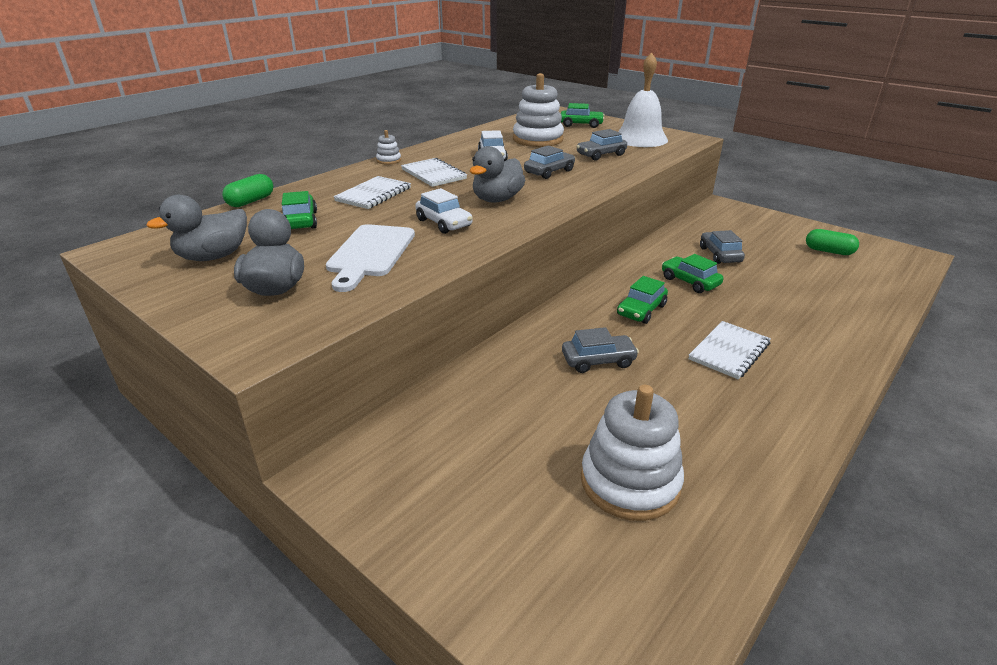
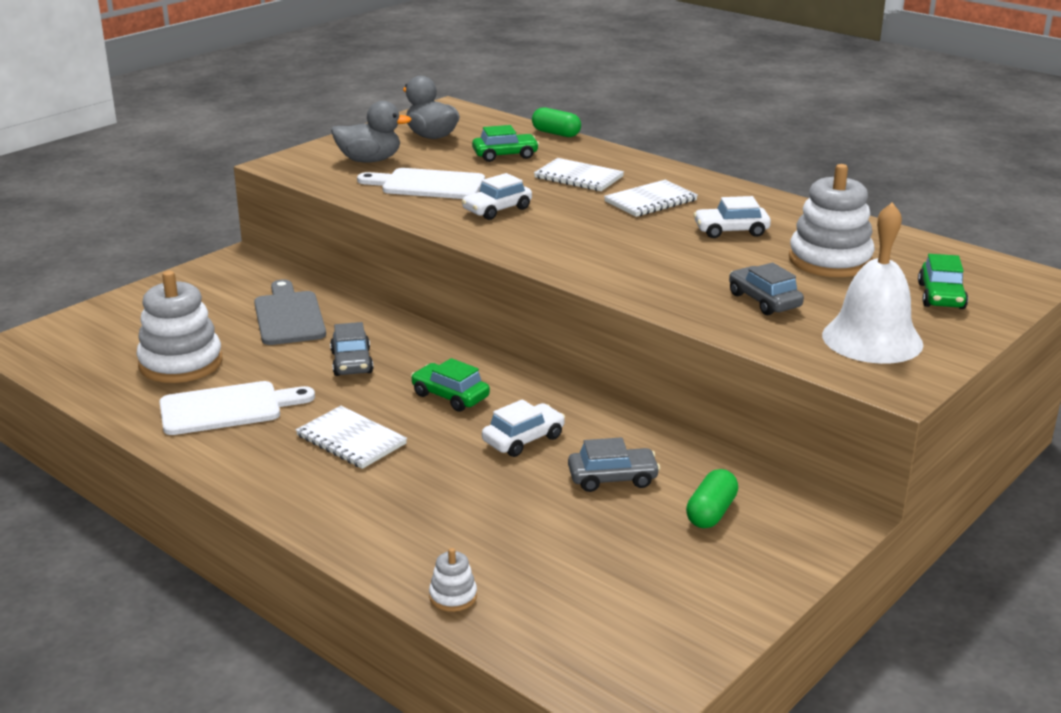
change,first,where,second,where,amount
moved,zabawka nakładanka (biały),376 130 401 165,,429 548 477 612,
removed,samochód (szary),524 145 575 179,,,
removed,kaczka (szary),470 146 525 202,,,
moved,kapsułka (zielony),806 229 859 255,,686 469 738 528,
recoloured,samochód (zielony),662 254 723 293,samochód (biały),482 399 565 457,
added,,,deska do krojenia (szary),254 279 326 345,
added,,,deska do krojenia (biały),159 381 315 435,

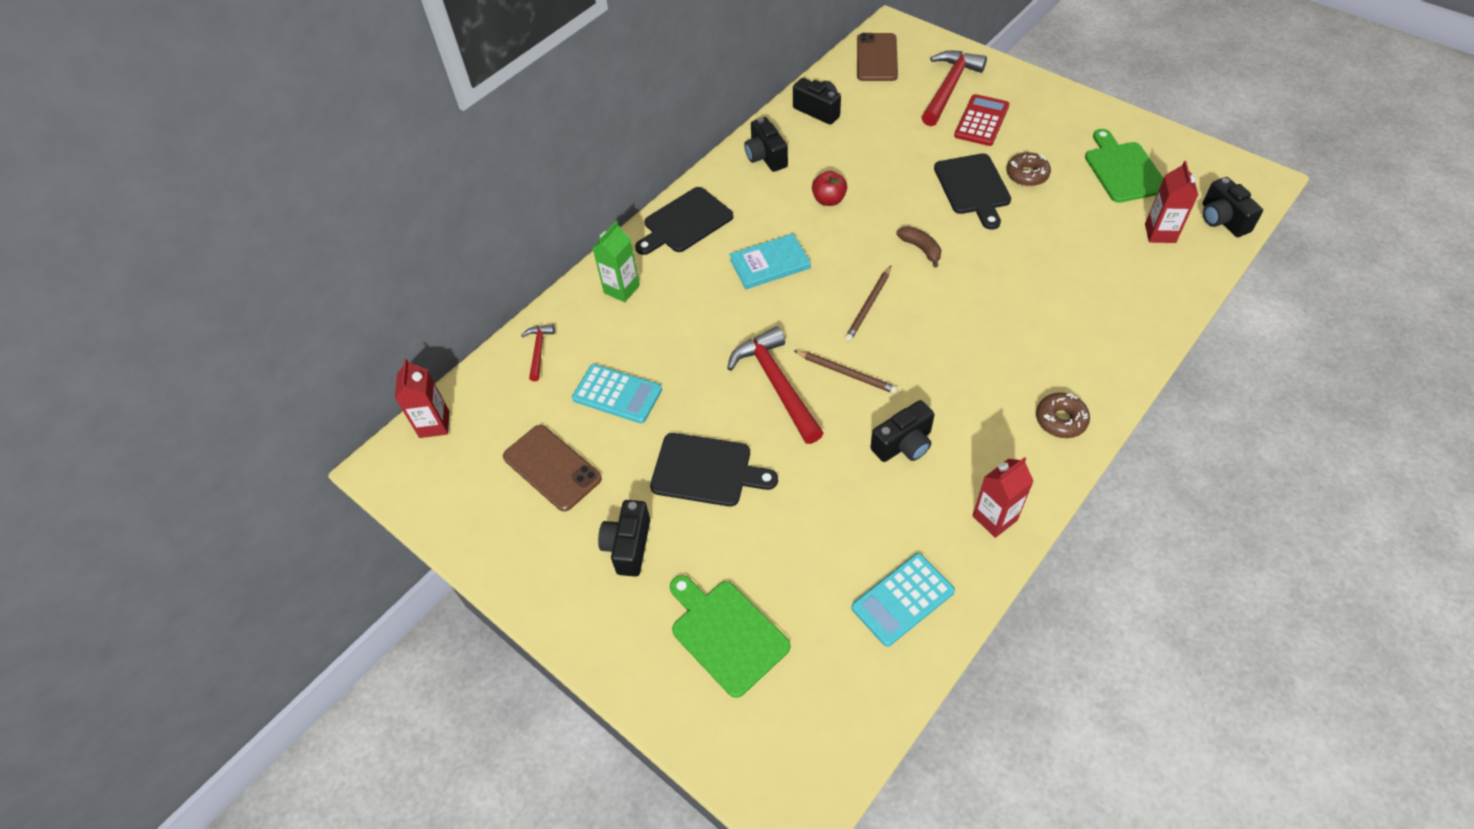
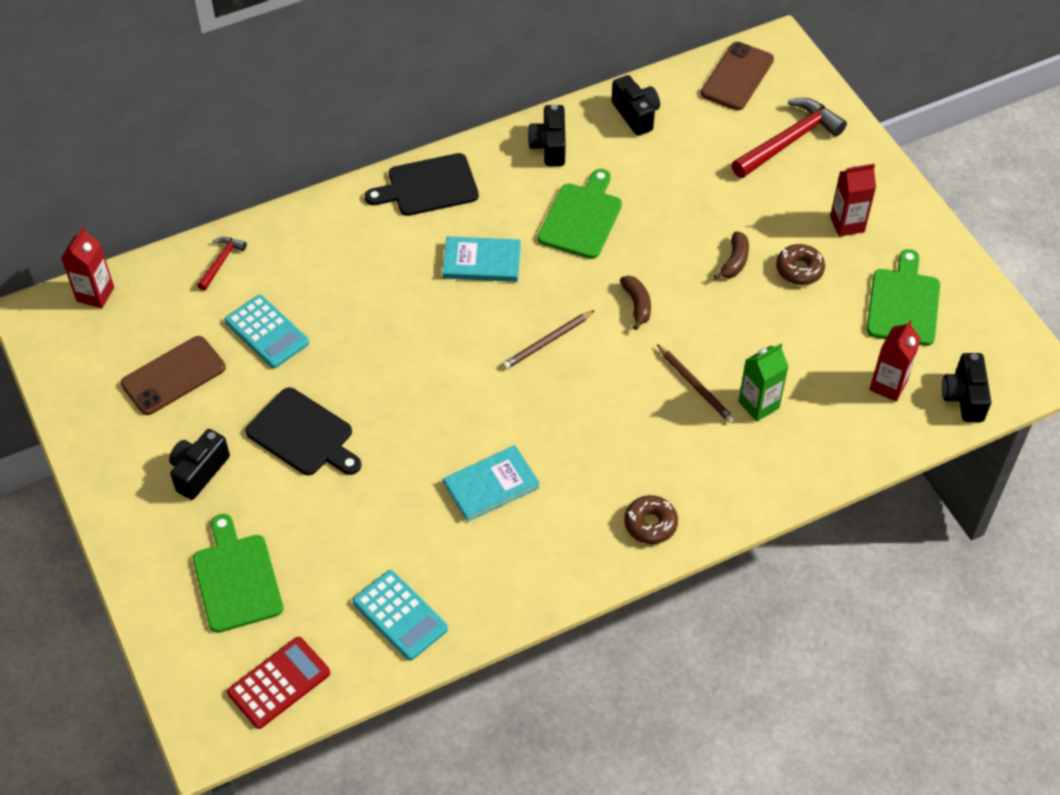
change,first,where,second,where,amount
moved,kalkulator (czerwony),954 94 1010 146,,227 637 330 729,
replaced,deska do krojenia (czarny),934 153 1011 230,banan (brązowy),714 231 749 280,
replaced,jabłko (czerwony),812 171 847 206,deska do krojenia (zielony),538 169 622 259,
moved,karton mleka (zielony),593 221 640 302,,738 343 789 422,
removed,młotek (czerwony),727 326 824 444,,,
moved,ołówek (brązowy),793 350 898 394,,657 344 734 423,
replaced,aparat fotograficzny (czarny),870 400 935 462,książka (turkusowy),443 445 540 522,
turned,telefon (brązowy),503 425 602 511,,121 336 226 415,75 degrees clockwise
moved,karton mleka (czerwony),972 457 1034 538,,830 164 876 237,
turned,kalkulator (turkusowy),851 553 955 647,,353 570 448 660,120 degrees counterclockwise

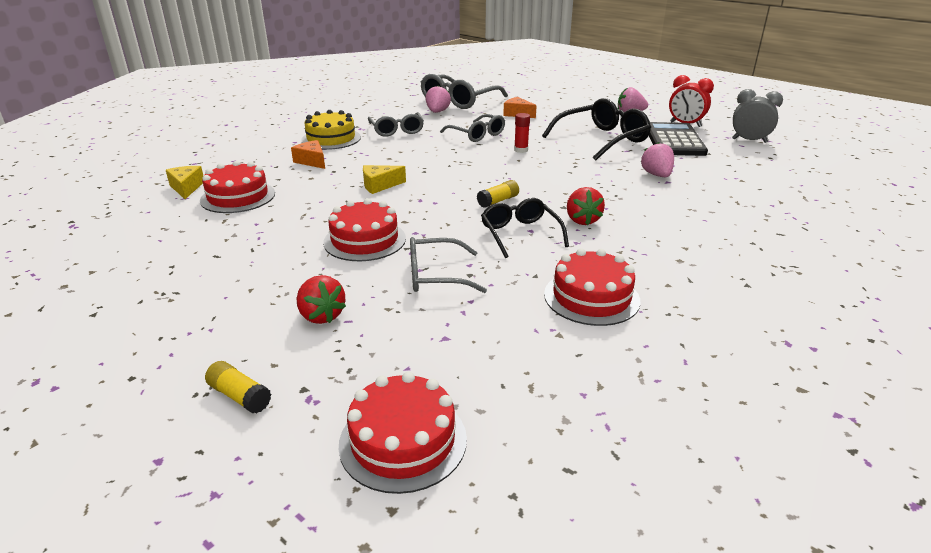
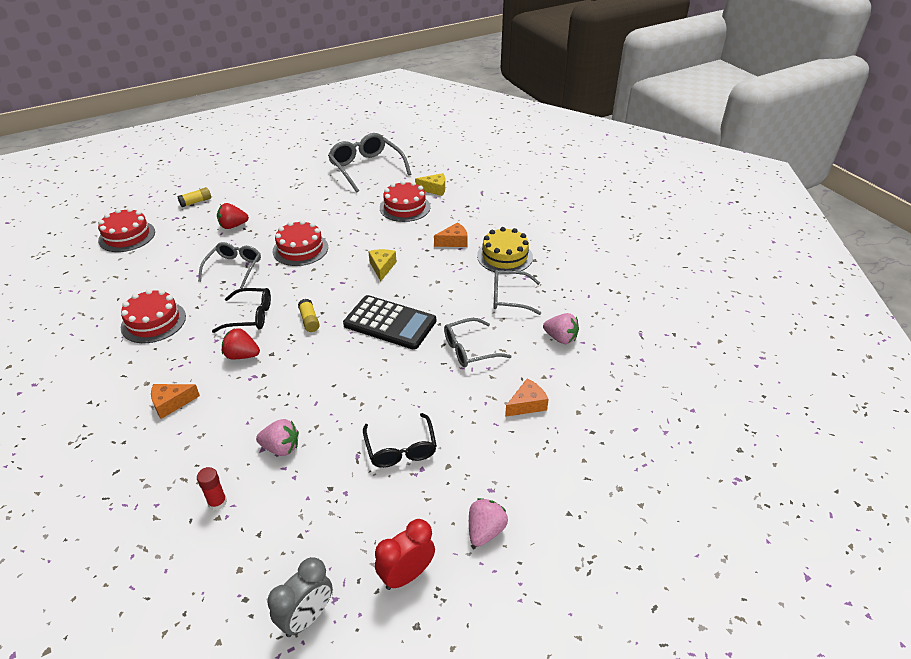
change,first,where,second,where,amount
moved,okulary (szary),421 74 508 109,,328 133 412 193,
resized,okulary (czarny),542 98 651 160,,363 413 437 468,x0.64
moved,klej w sztyfcie (czerwony),514 113 530 153,,197 467 227 510,
moved,kalkulator (czarny),649 122 708 156,,343 295 436 350,
added,,,ser (pomarańczowy),151 384 200 419,

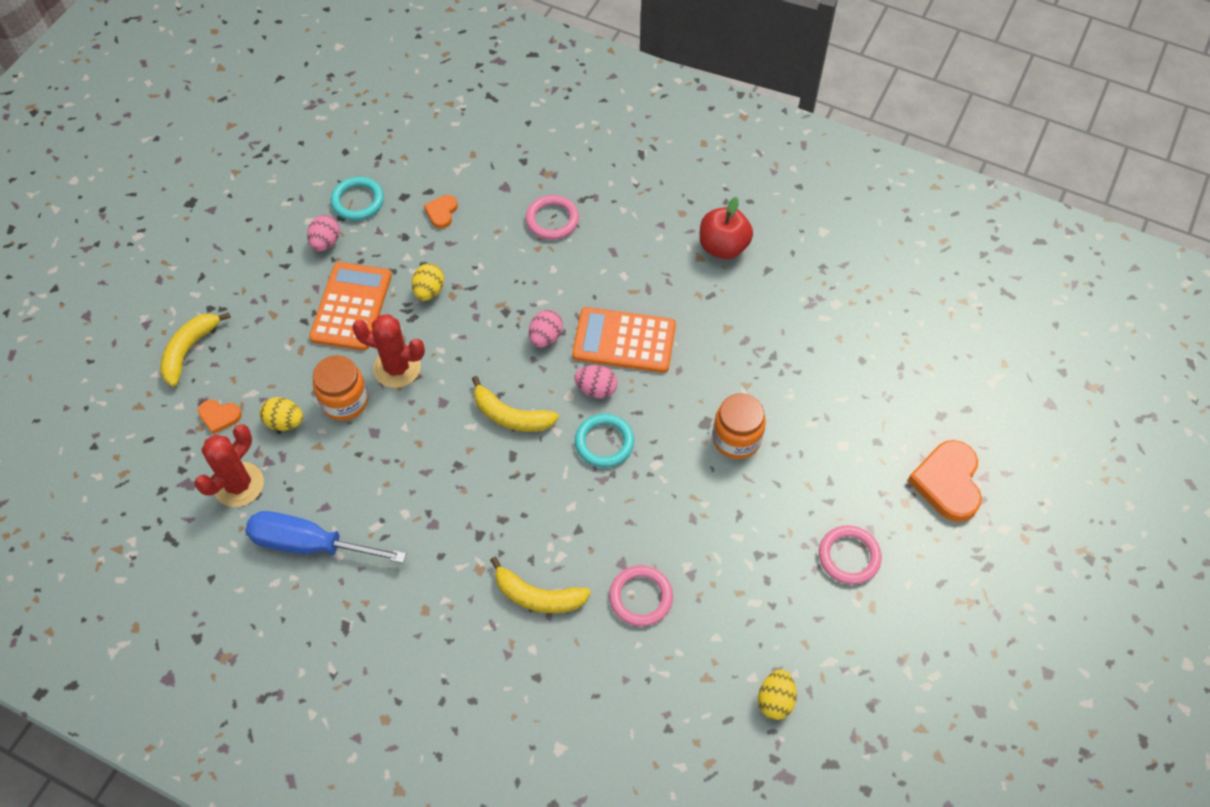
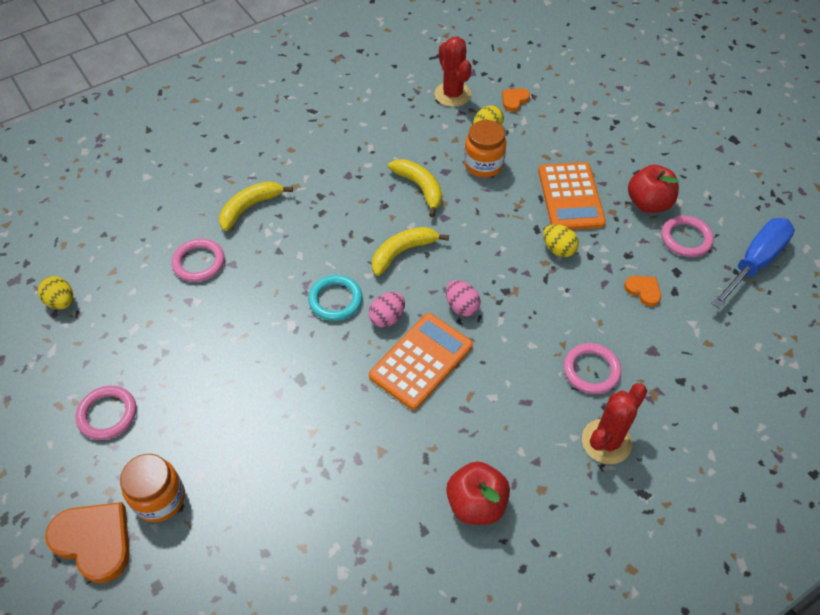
change,first,where,second,where,amount
recoloured,pierścień (turkusowy),331 177 384 221,pierścień (różowy),661 215 714 257,
replaced,jajko (różowy),307 215 340 251,jabłko (czerwony),628 165 679 213,
turned,kalkulator (pomarańczowy),309 262 392 351,,538 162 606 230,45 degrees clockwise
moved,banan (żółty),160 312 231 387,,388 159 442 217,
moved,kaktus (czerwony),352 314 425 388,,582 383 647 464,
moved,słoik (pomarańczowy),713 393 766 459,,120 454 185 522,
moved,śrubokręt (niebieski),245 511 407 563,,711 218 795 309,

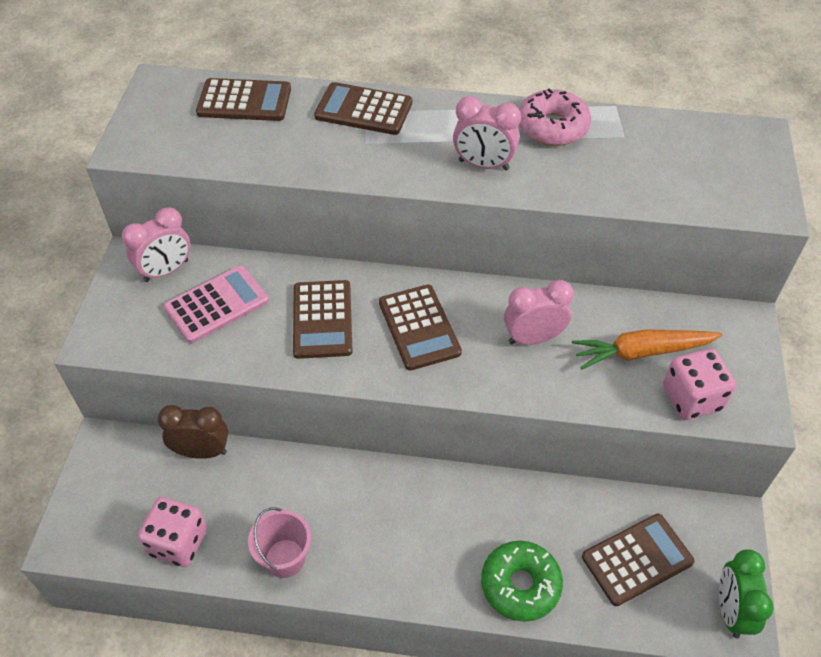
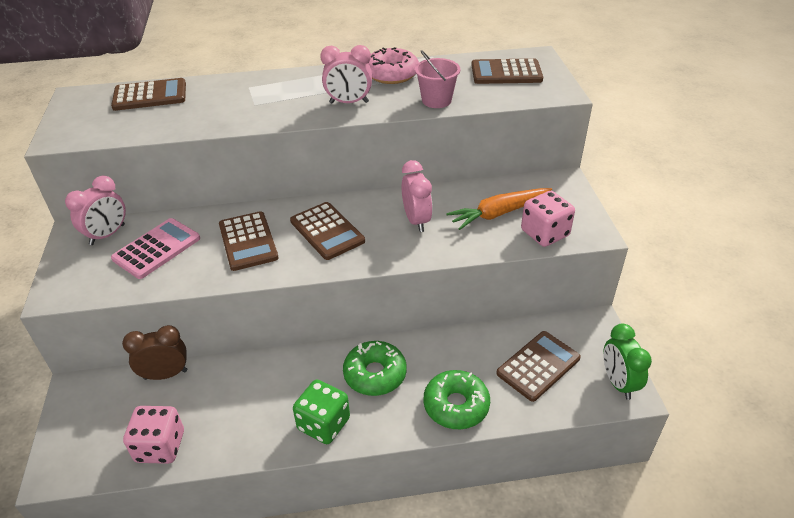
change,first,where,second,where,amount
moved,kalkulator (brązowy),314 82 412 135,,471 58 543 84,
turned,budzik (różowy),504 280 574 345,,402 160 433 232,105 degrees clockwise
moved,wiadro (różowy),248 507 311 578,,415 50 460 108,
added,,,donut (zielony),343 341 407 396,
added,,,kostka do gry (zielony),293 379 350 444,

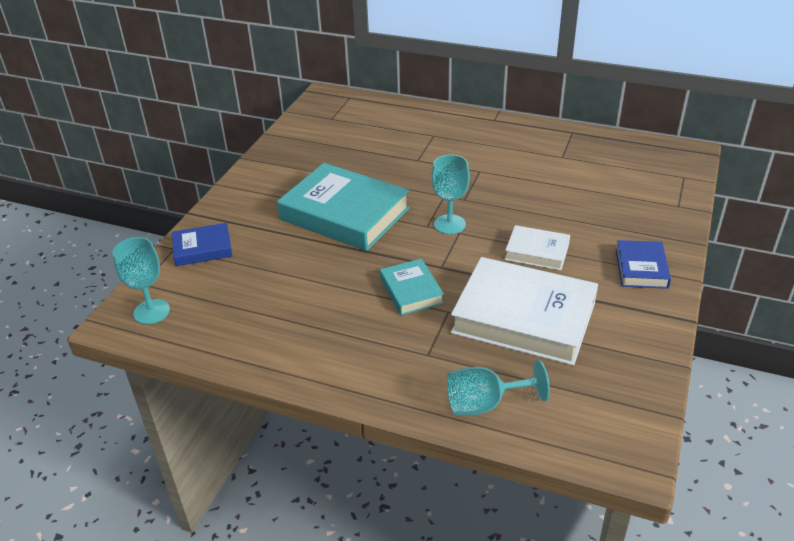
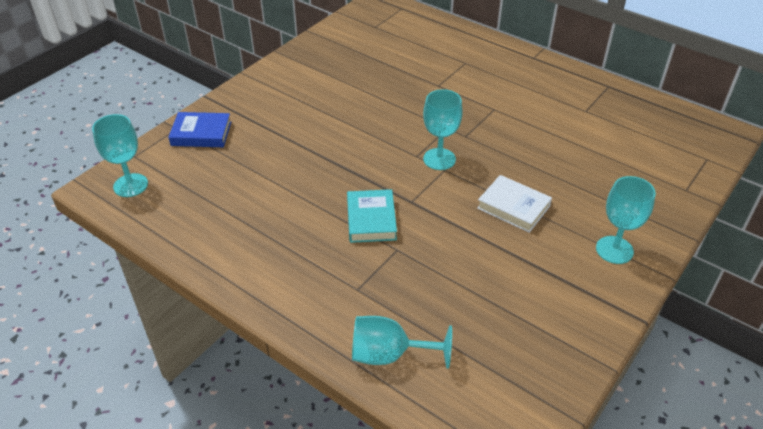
change,first,where,second,where,amount
removed,książka (turkusowy),277 163 410 251,,,
replaced,książka (niebieski),616 240 671 289,kielich (turkusowy),596 176 656 264,
removed,książka (biały),451 257 598 366,,,

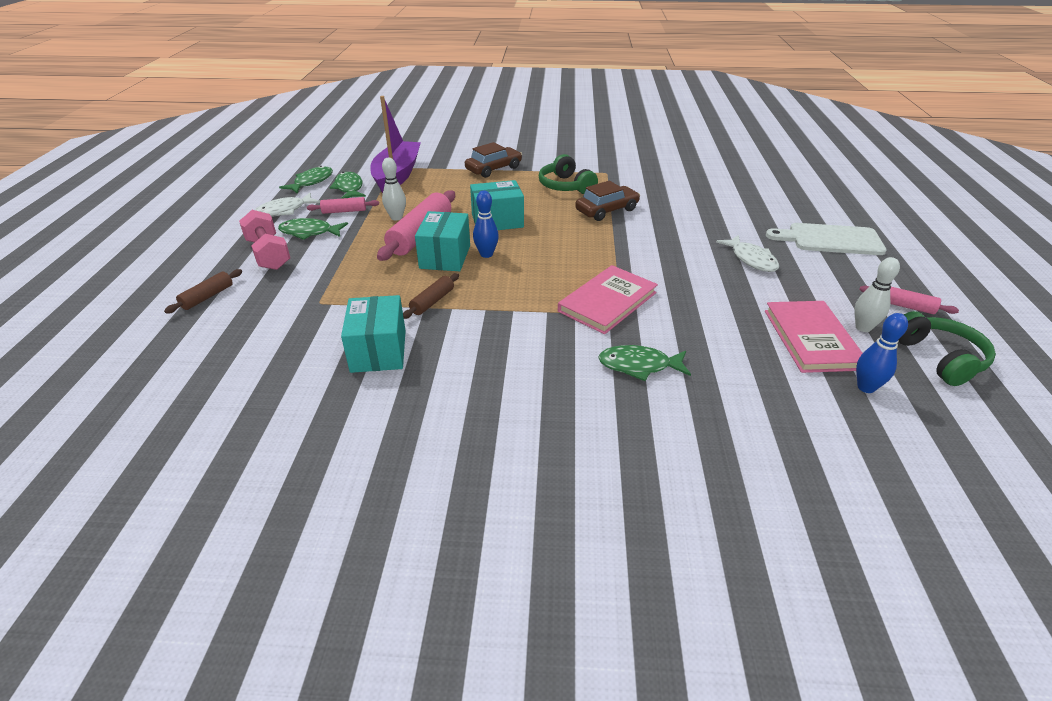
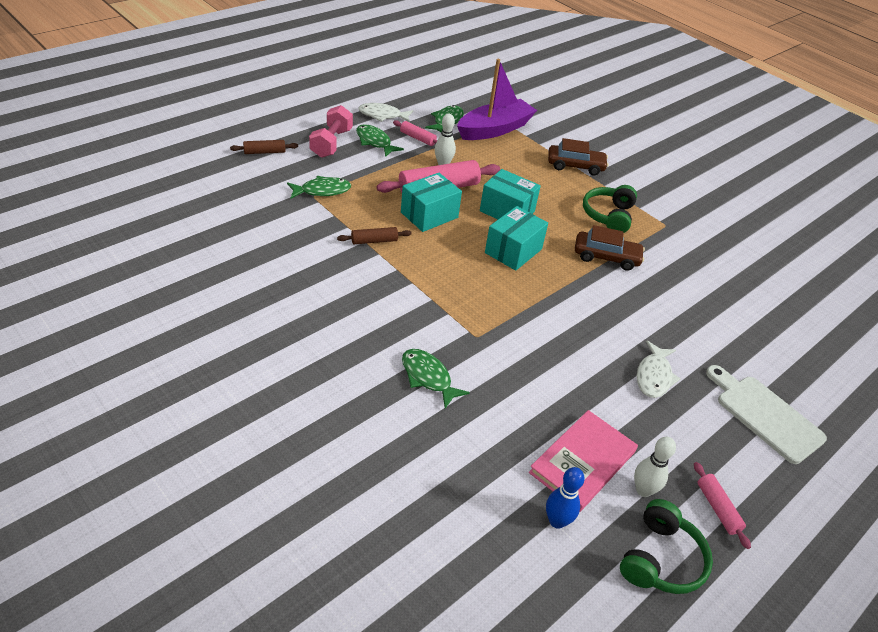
change,first,where,second,where,amount
moved,ryba (zielony),279 166 333 193,,287 176 351 198,
removed,kręgiel (niebieski),473 190 499 258,,,
removed,książka (różowy),558 265 658 334,,,
moved,pudełko (turkusowy),341 295 406 373,,485 206 548 271,

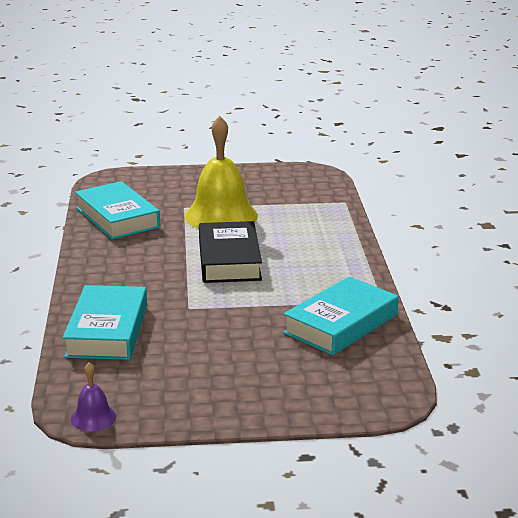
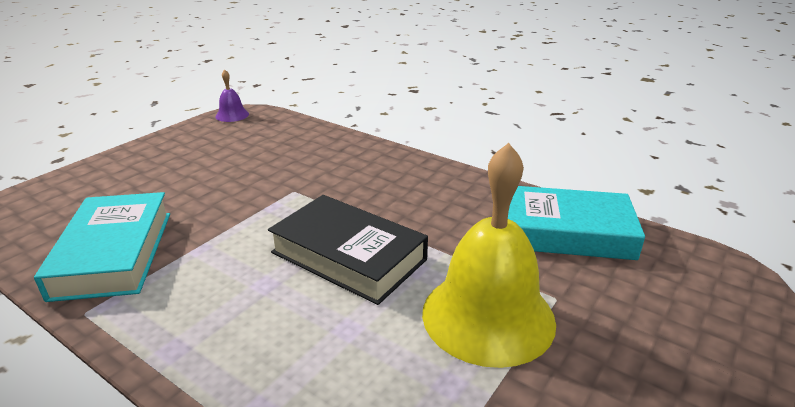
change,first,where,second,where,amount
removed,książka (turkusowy),62 285 147 360,,,

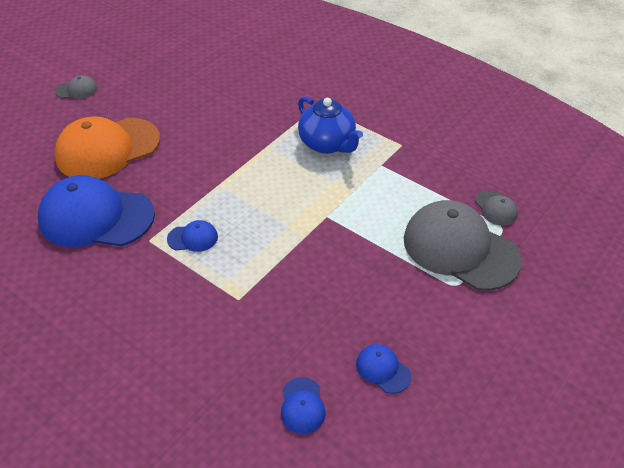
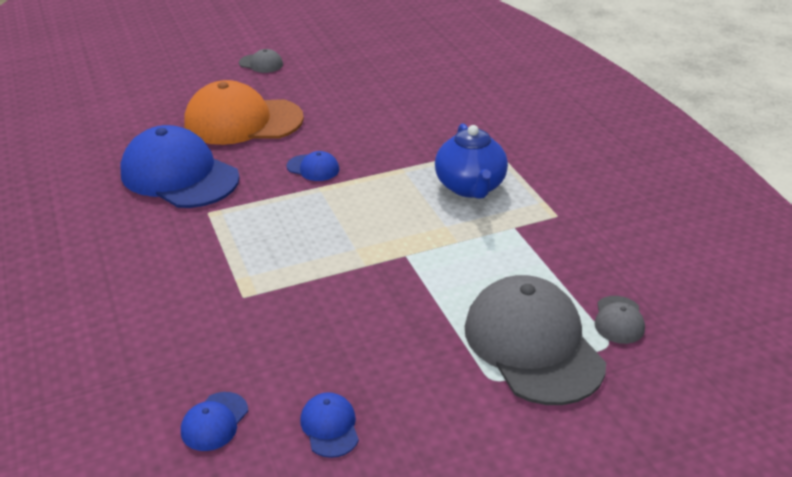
change,first,where,second,where,amount
moved,czapka (niebieski),167 220 218 252,,287 151 339 181,

